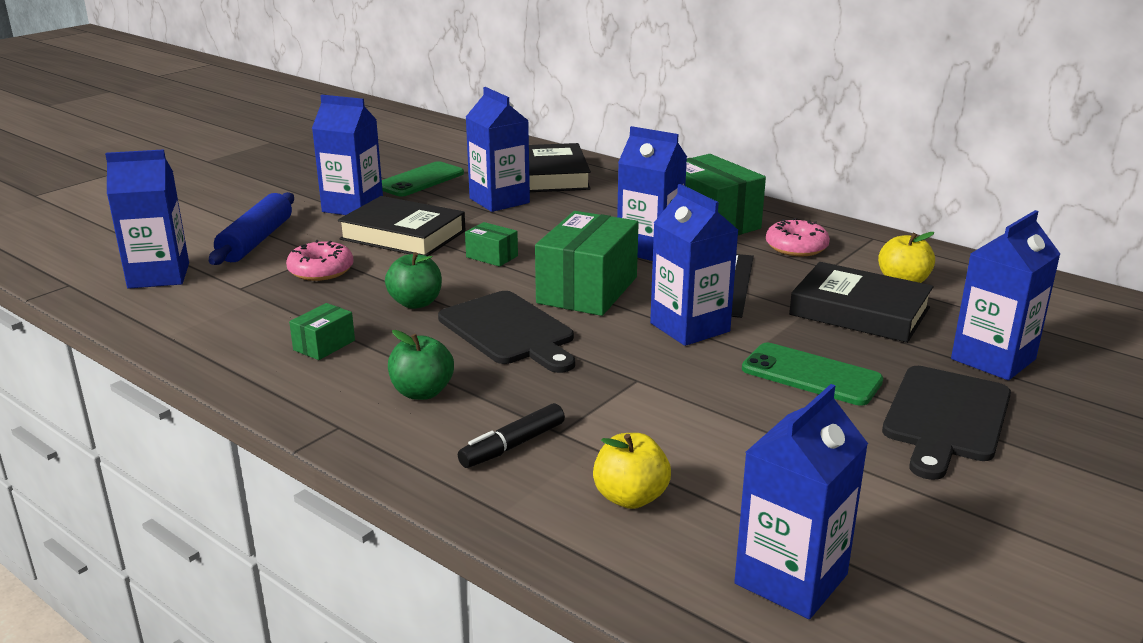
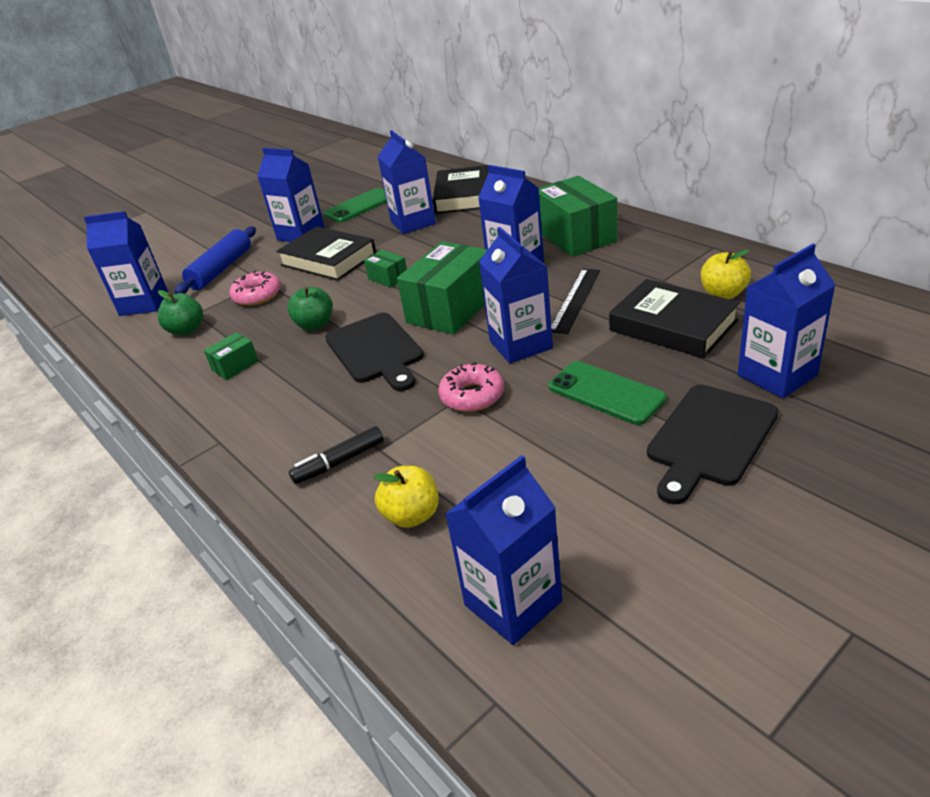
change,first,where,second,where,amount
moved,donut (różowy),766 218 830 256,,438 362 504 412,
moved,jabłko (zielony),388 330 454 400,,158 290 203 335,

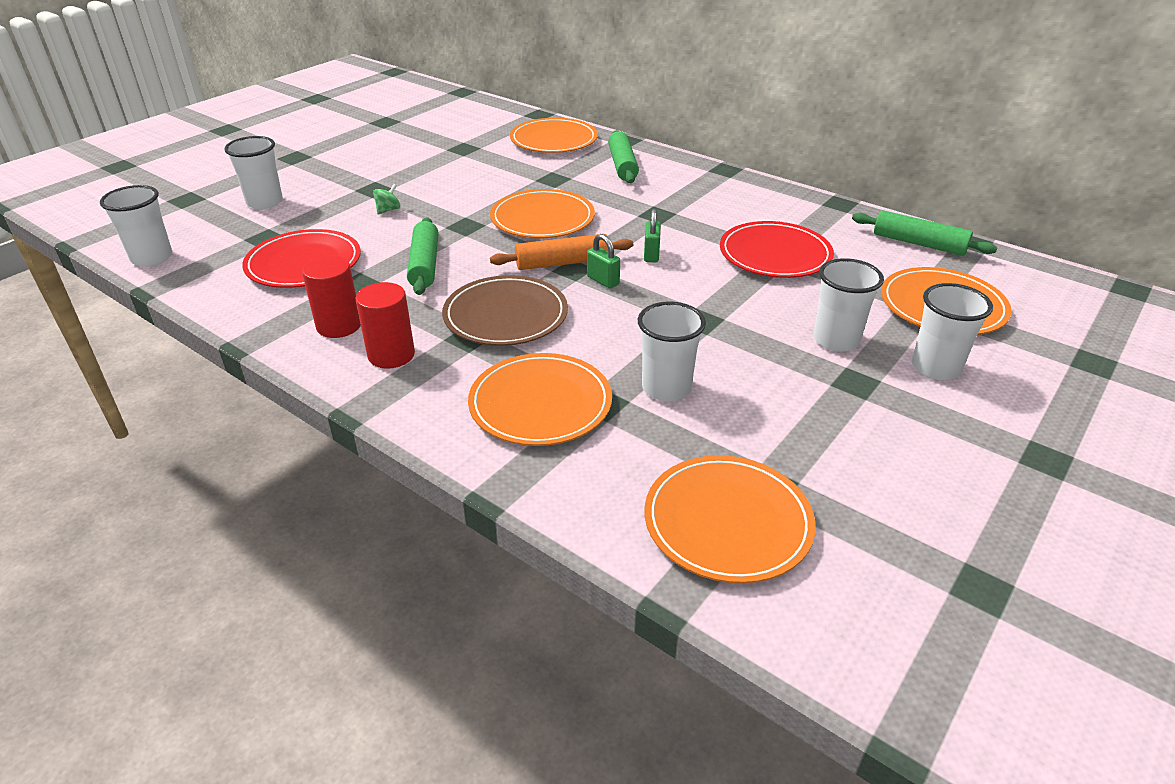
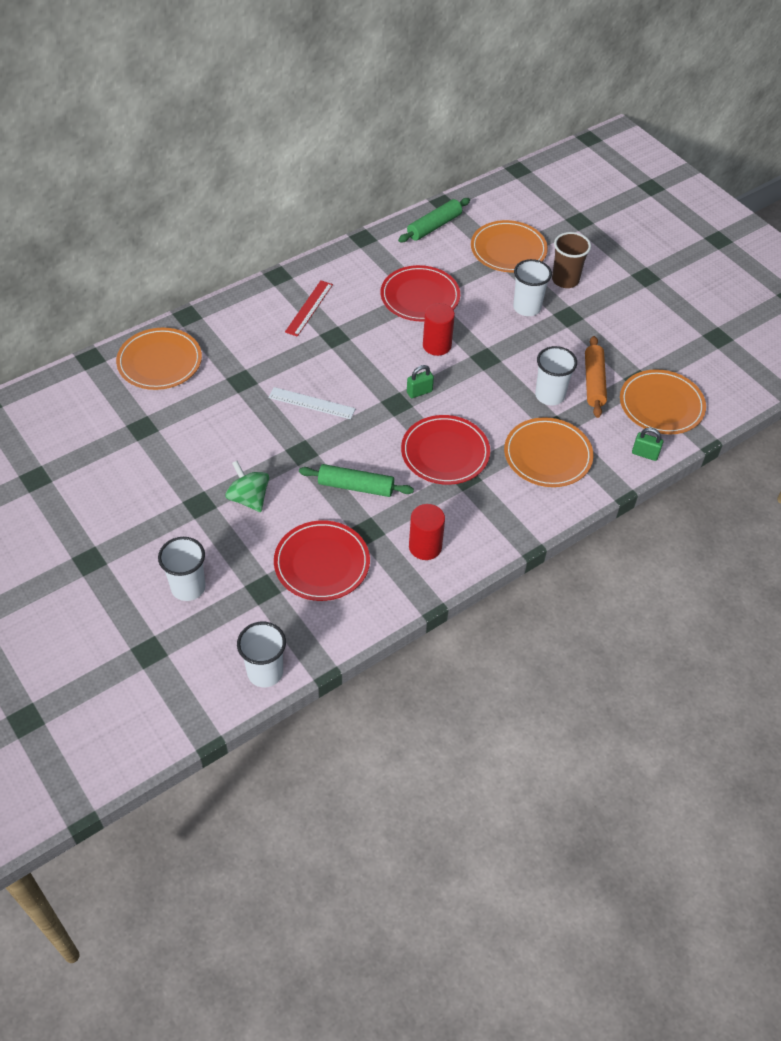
change,first,where,second,where,amount
removed,wałek do ciasta (zielony),608 130 639 183,,,
resized,bączek (zielony),373 184 400 214,,225 461 269 512,x1.80
replaced,talerz (pomarańczowy),490 189 595 238,linijka (biały),268 387 356 419,
moved,kłódka (zielony),644 209 661 263,,632 428 663 461,
moved,wałek do ciasta (pomarańczowy),490 234 633 270,,585 336 607 418,
recoloured,talerz (brązowy),442 275 568 346,talerz (czerwony),401 415 490 485,
moved,walec (czerwony),356 282 415 368,,423 303 455 356,
recoloured,szklanka (biały),912 283 993 380,szklanka (brązowy),552 232 591 288,
added,,,linijka (czerwony),285 281 333 337,

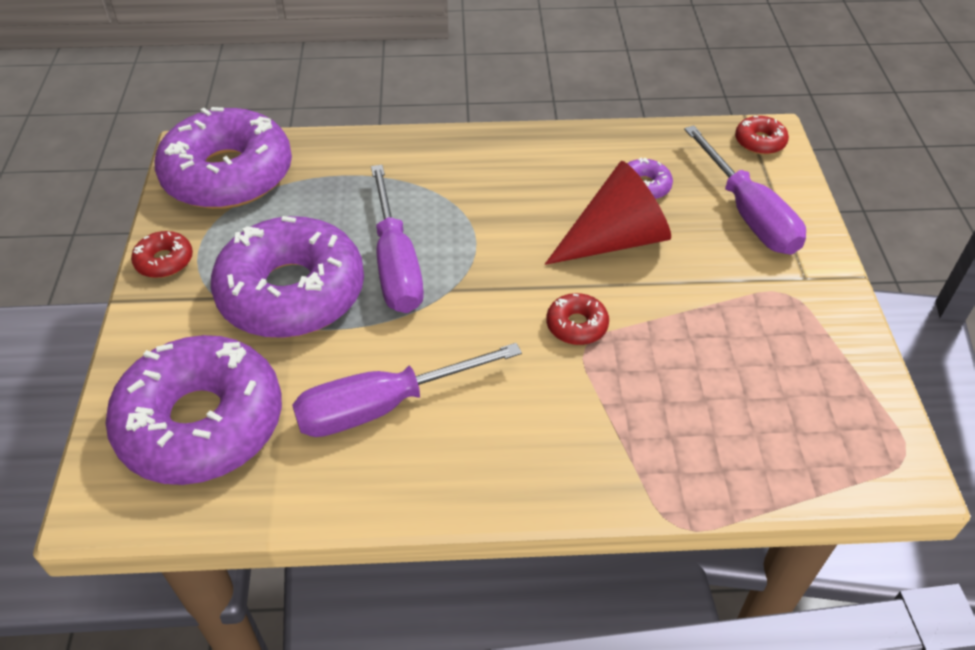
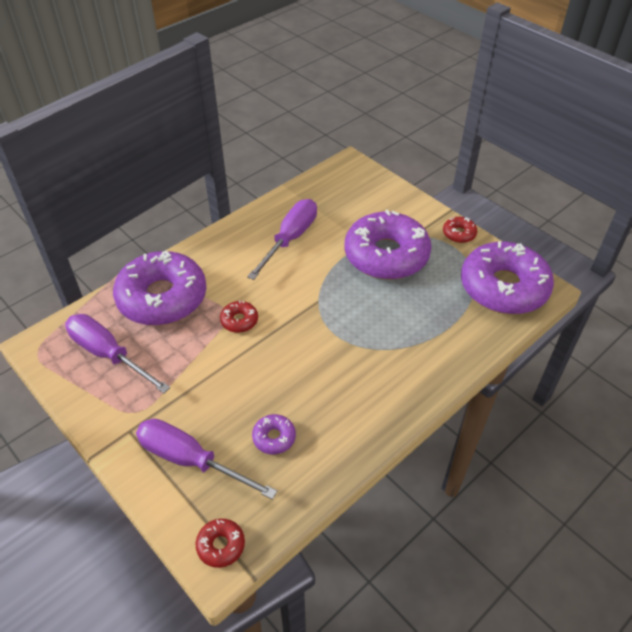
change,first,where,second,where,amount
removed,stożek (czerwony),545 161 671 265,,,
moved,śrubokręt (fioletowy),371 165 424 313,,65 314 170 393,
moved,donut (fioletowy),105 335 282 485,,113 251 206 325,

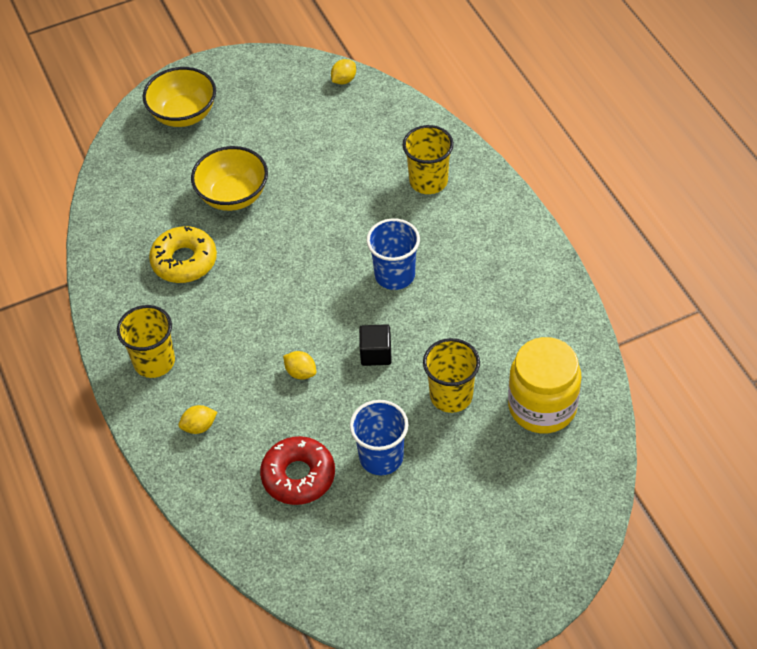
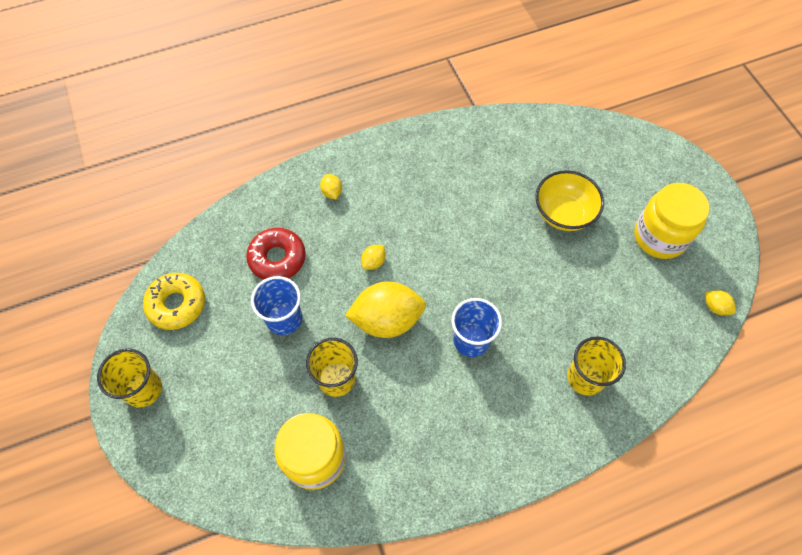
change,first,where,second,where,amount
removed,miska (żółty),143 67 216 127,,,
moved,donut (żółty),149 226 217 283,,143 273 205 330,
moved,szklanka (żółty),117 305 175 378,,97 349 162 408,
replaced,sześcian (czarny),359 324 392 366,cytryna (żółty),345 281 426 338,
added,,,słoik (żółty),634 183 710 259,

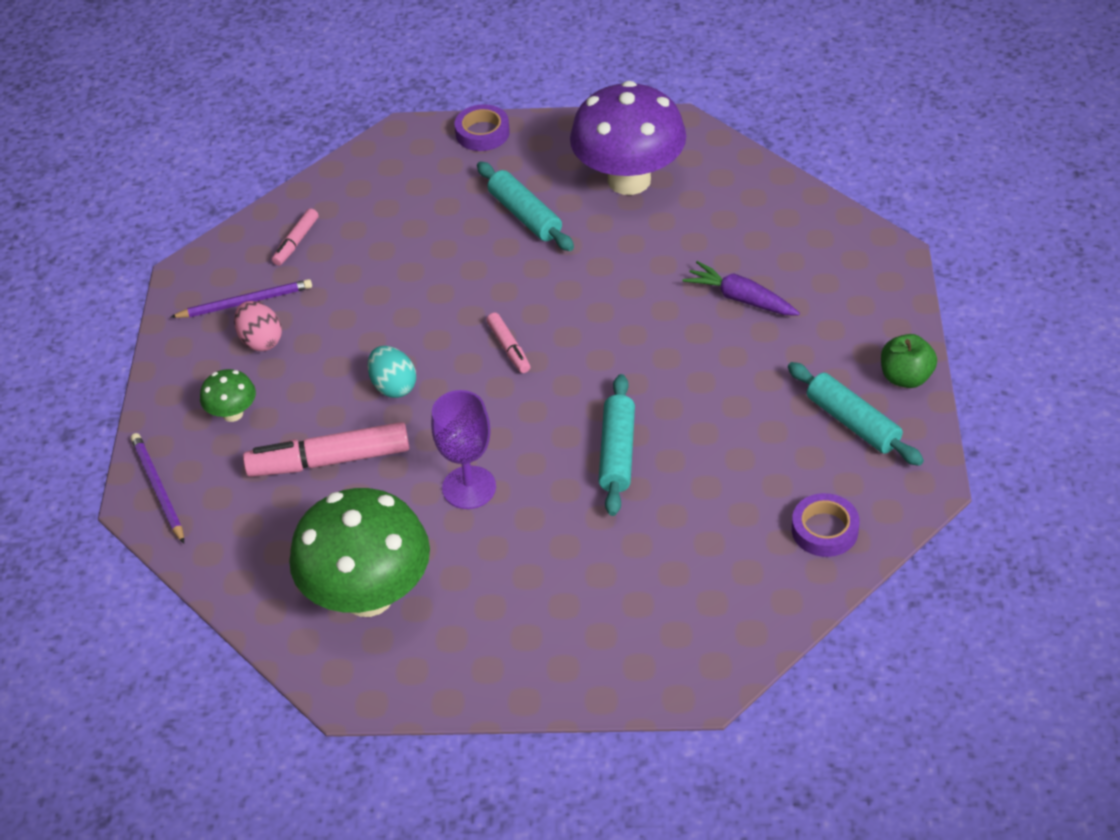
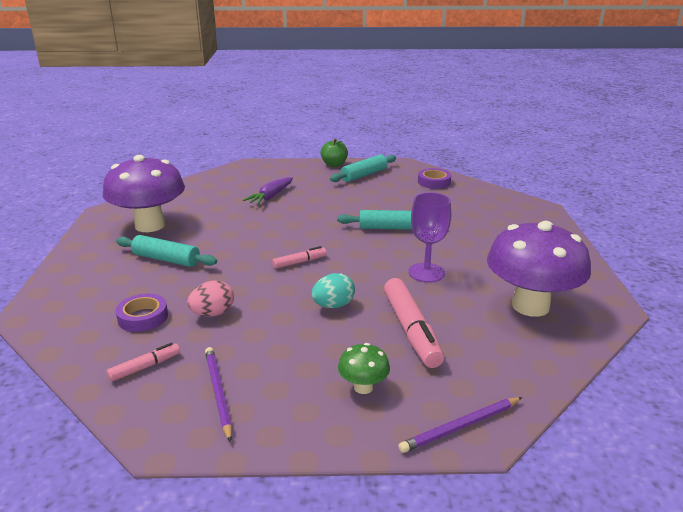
change,first,where,second,where,amount
moved,taśma klejąca (fioletowy),454 104 510 151,,115 294 168 332,
turned,wałek do ciasta (turkusowy),477 161 574 251,,116 235 217 267,60 degrees clockwise
turned,flamaster (różowy),272 208 319 266,,106 343 180 382,60 degrees counterclockwise
moved,jajko (różowy),234 301 282 351,,187 281 234 317,
recoloured,grzyb (zielony),289 488 430 617,grzyb (fioletowy),487 221 591 317,

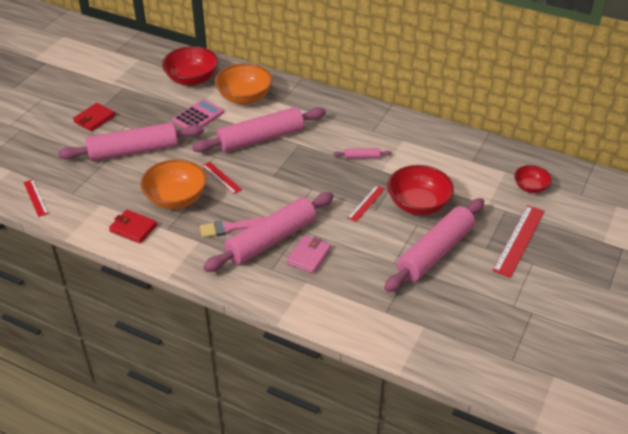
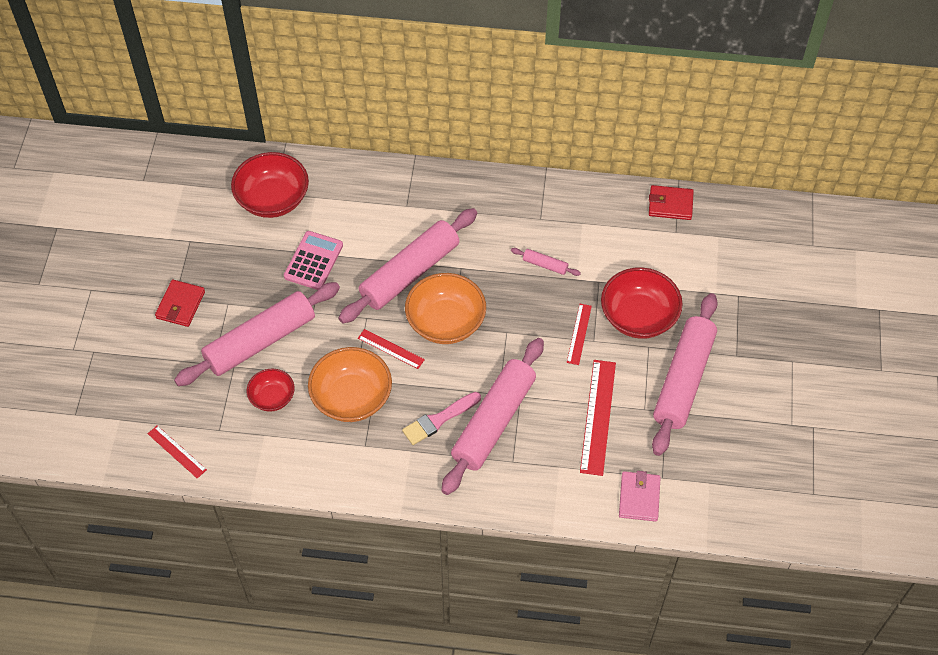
change,first,where,second,where,amount
moved,miska (pomarańczowy),215 63 272 104,,405 273 486 344,
turned,wałek do ciasta (różowy),333 148 392 159,,511 248 581 276,45 degrees clockwise
moved,miska (czerwony),514 165 552 193,,247 369 295 412,
moved,linijka (czerwony),492 205 545 278,,580 360 616 476,
moved,portfel (czerwony),109 210 157 243,,649 185 694 220,
moved,portfel (różowy),287 235 331 274,,619 471 661 522,

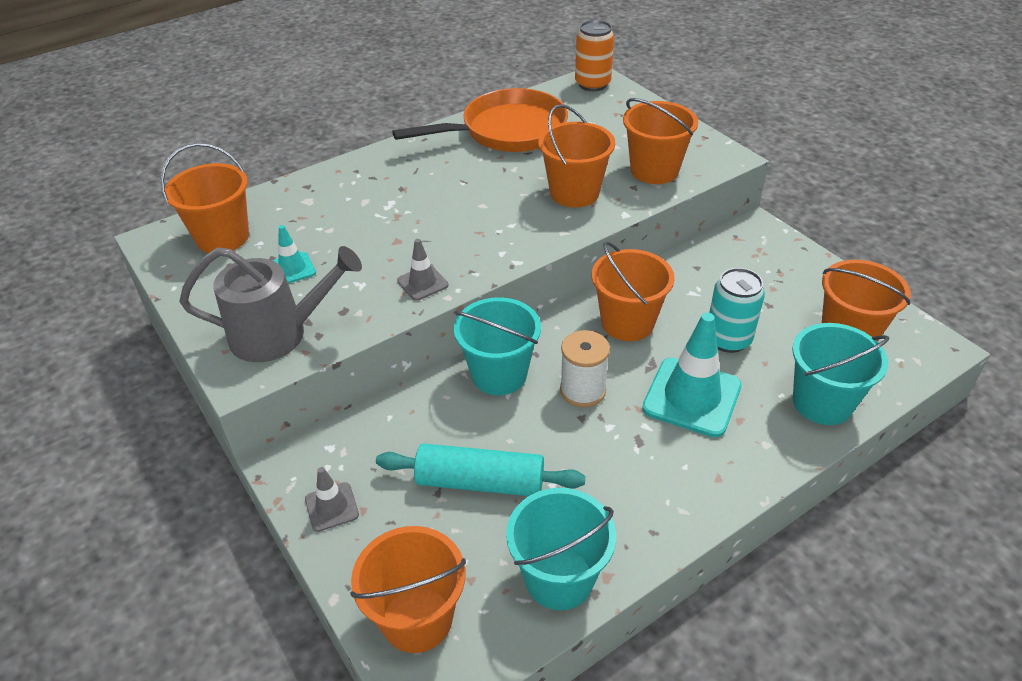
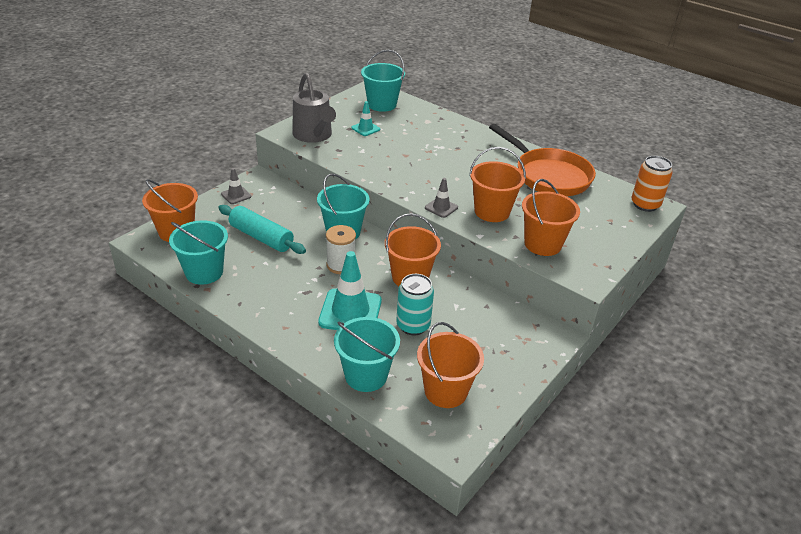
change,first,where,second,where,amount
recoloured,wiadro (pomarańczowy),161 143 249 253,wiadro (turkusowy),361 50 405 112,
moved,pachołek (szary),397 239 448 301,,425 178 458 218,
turned,wałek do ciasta (turkusowy),376 443 586 496,,218 205 306 254,45 degrees counterclockwise

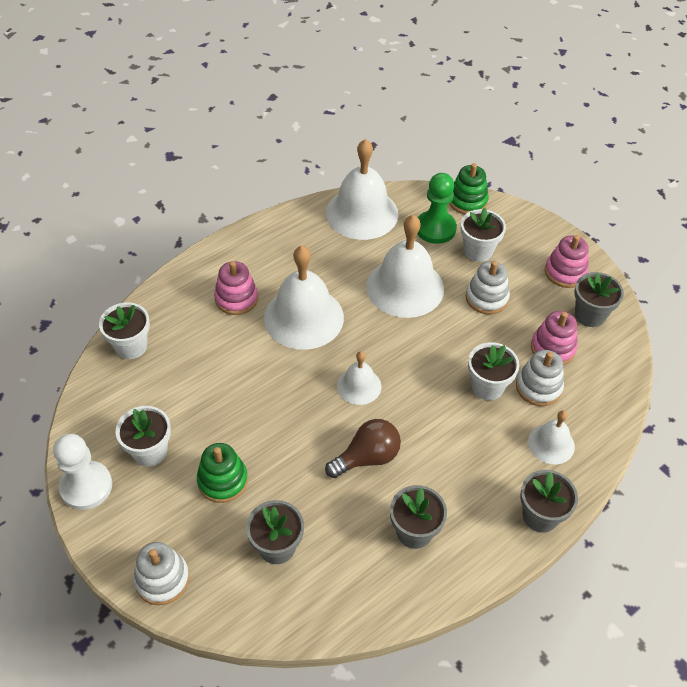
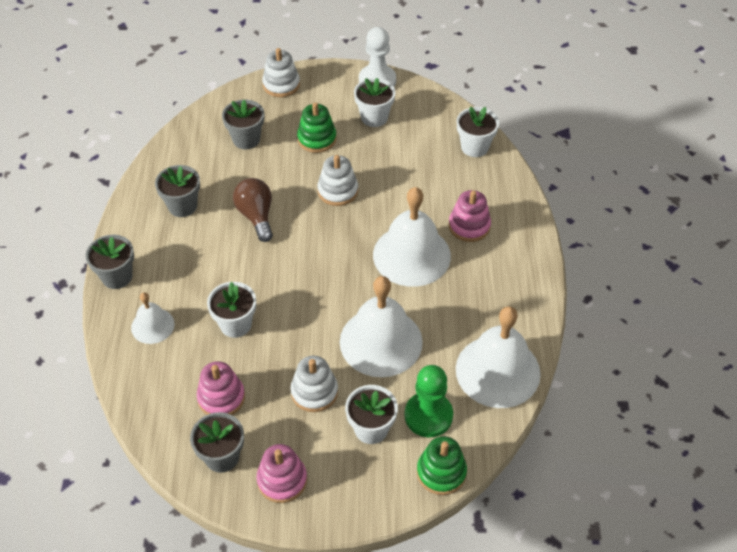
change,first,where,second,where,amount
moved,zabawka nakładanka (biały),516 350 564 406,,317 155 358 206,
removed,dzwonek (biały),337 351 381 405,,,
turned,żarówka (brązowy),325 419 401 478,,233 178 273 242,150 degrees clockwise

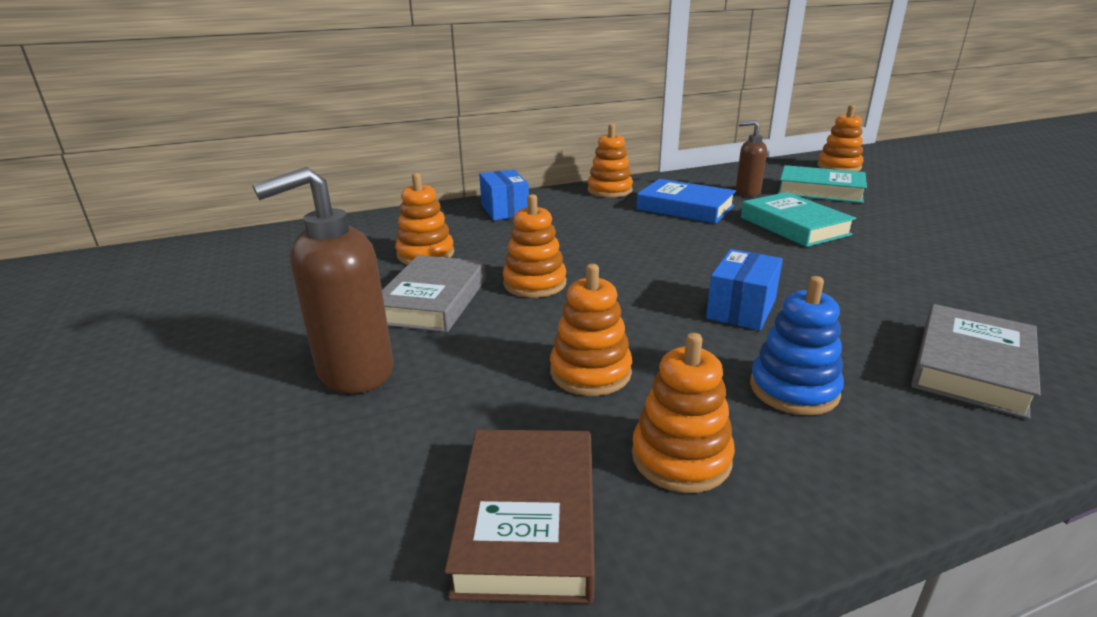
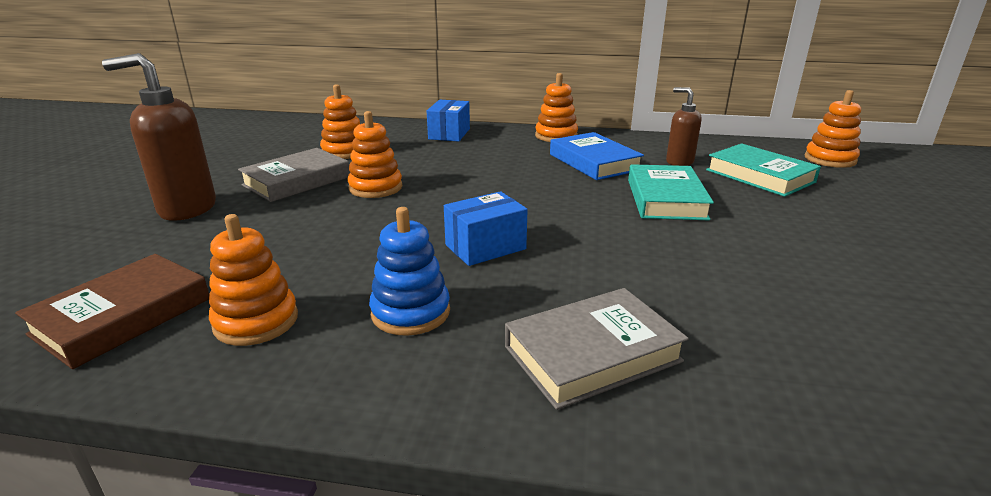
change,first,where,second,where,amount
removed,zabawka nakładanka (pomarańczowy),550 264 632 396,,,

